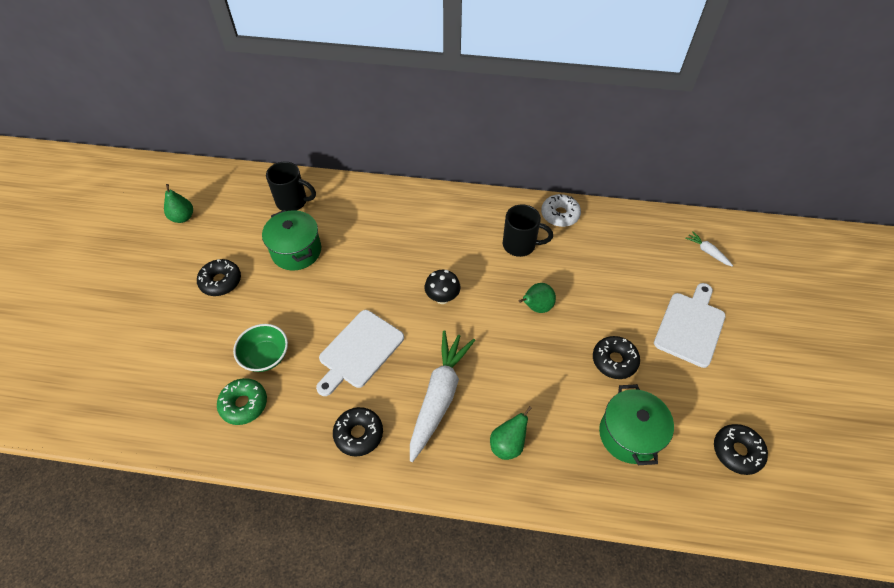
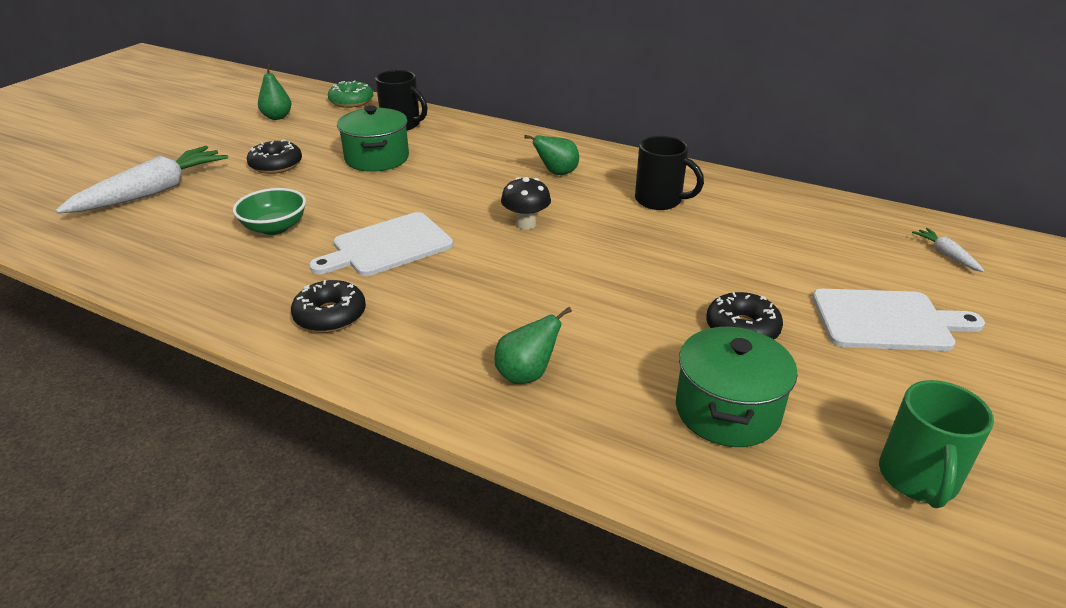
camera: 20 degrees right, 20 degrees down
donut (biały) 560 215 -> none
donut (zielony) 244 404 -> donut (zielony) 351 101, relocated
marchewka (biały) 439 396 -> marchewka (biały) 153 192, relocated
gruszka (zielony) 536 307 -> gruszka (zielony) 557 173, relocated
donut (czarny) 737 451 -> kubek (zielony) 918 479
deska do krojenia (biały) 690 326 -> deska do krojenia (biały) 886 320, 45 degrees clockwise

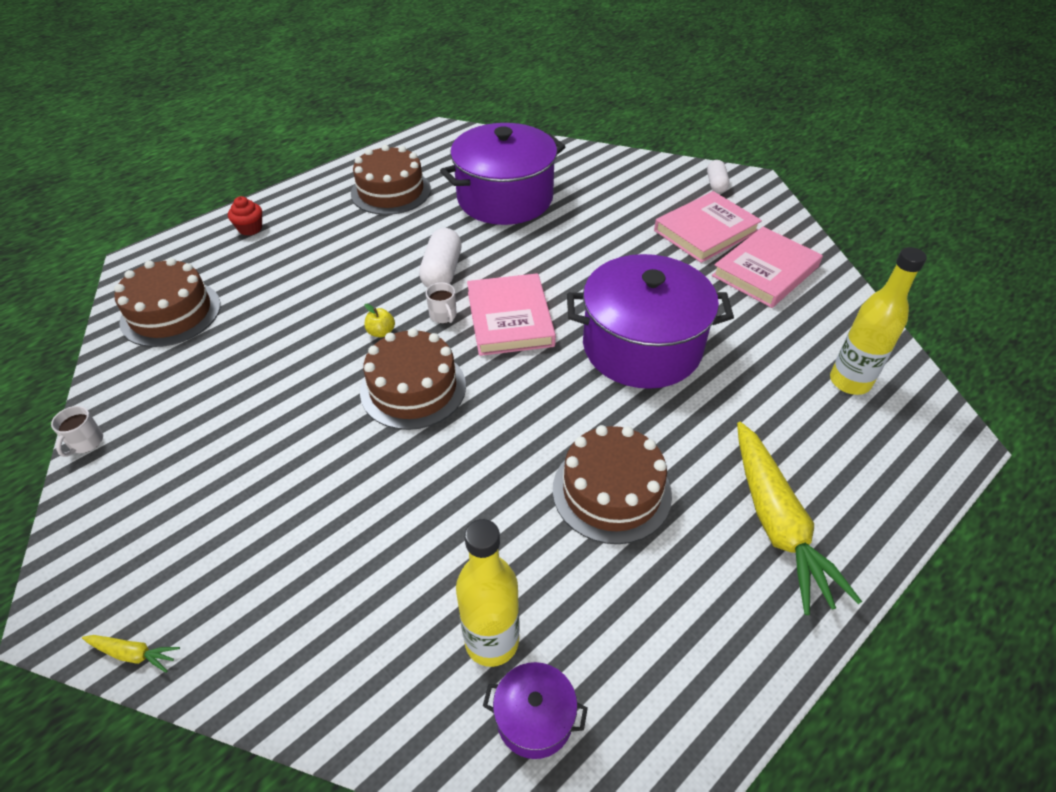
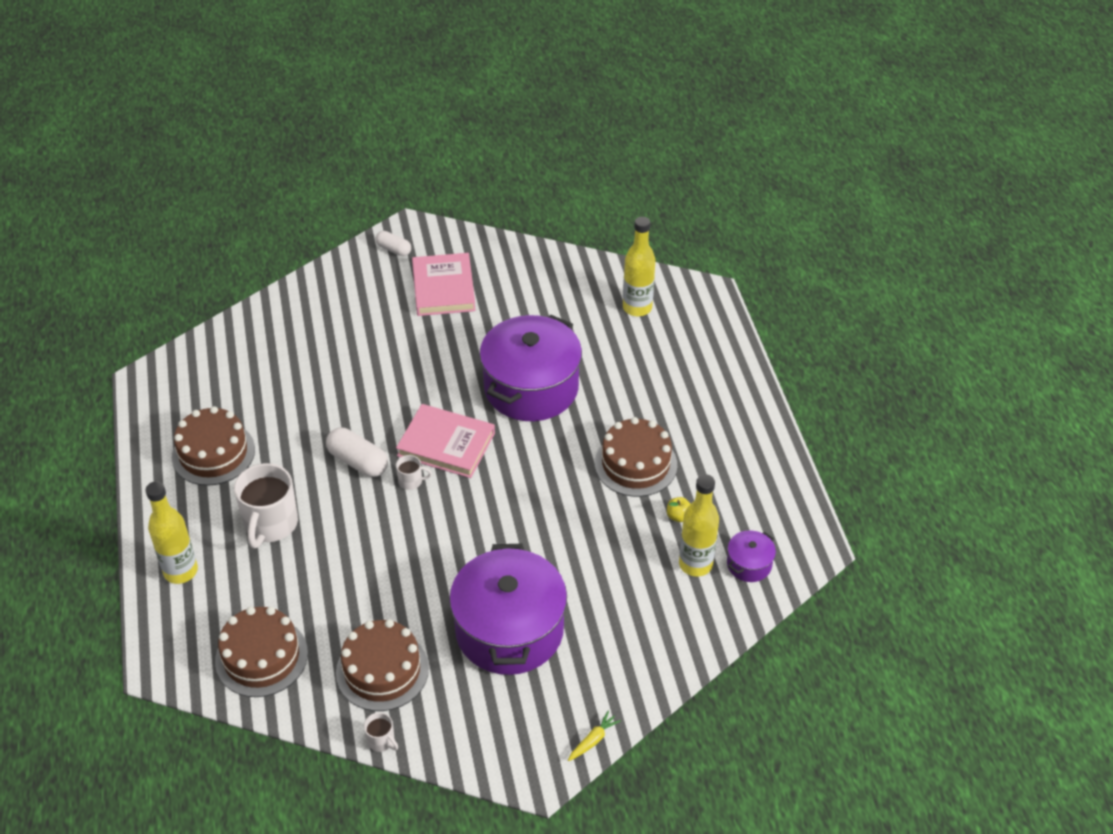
camera: 60 degrees left, 0 degrees up
książka (różowy) 765 271 -> none
marchewka (żółty) 777 524 -> none
none -> kubek (biały) 270 524
tort (brązowy) 413 388 -> tort (brązowy) 382 670, relocated
jabłko (żółty) 381 332 -> jabłko (żółty) 678 516, relocated
garnek (fioletowy) 505 198 -> garnek (fioletowy) 509 630, relocated
muffinka (czerwony) 250 228 -> butelka (żółty) 181 571

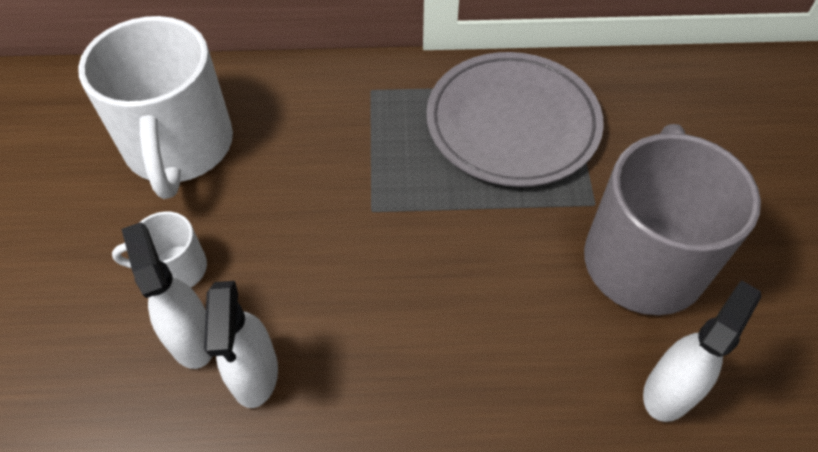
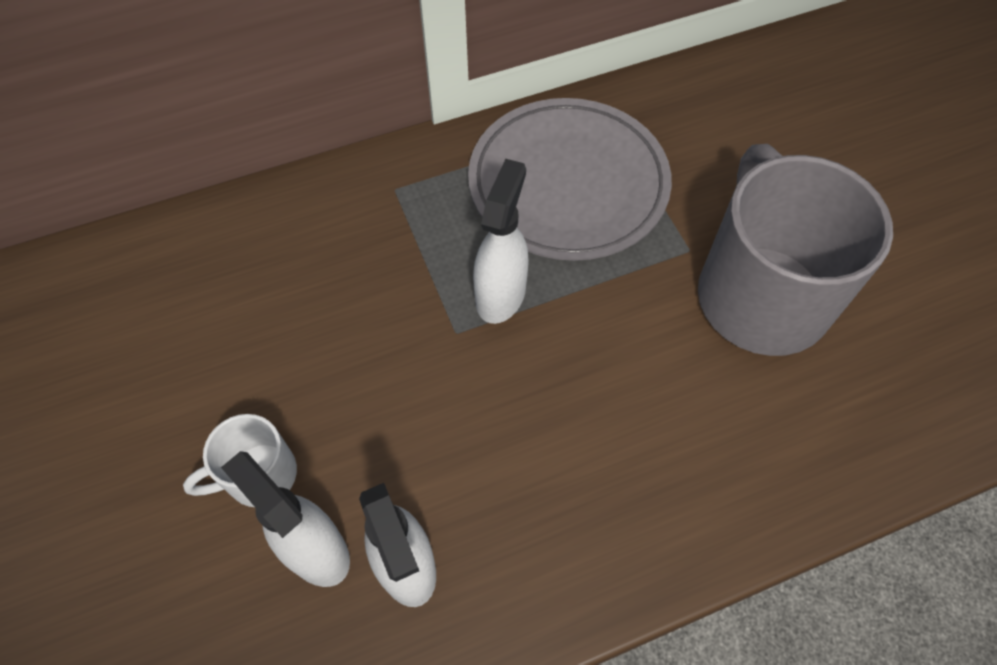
camera: 20 degrees left, 5 degrees up
kubek (biały) 179 147 -> none
spryskiwacz (biały) 670 390 -> spryskiwacz (biały) 501 294, relocated

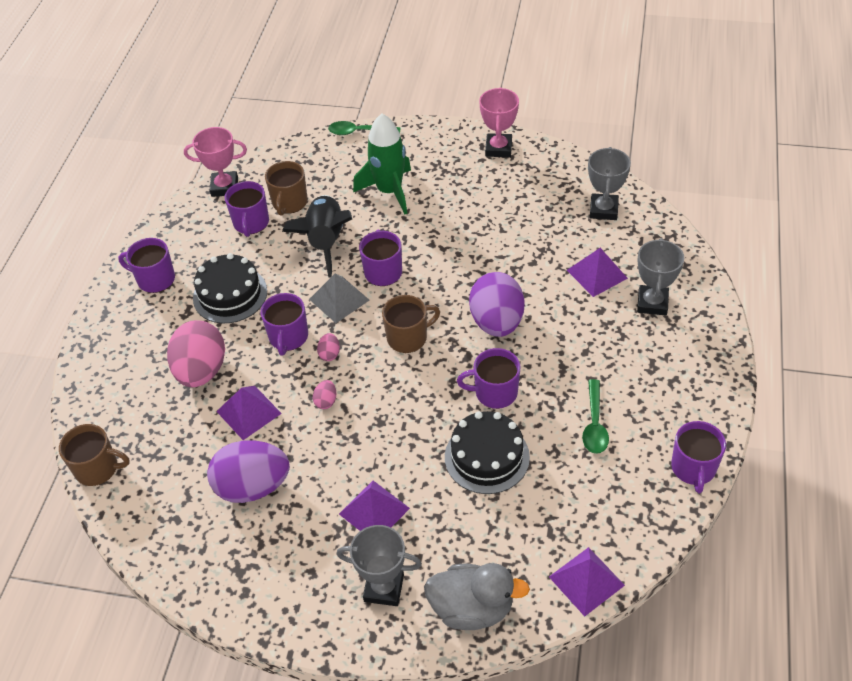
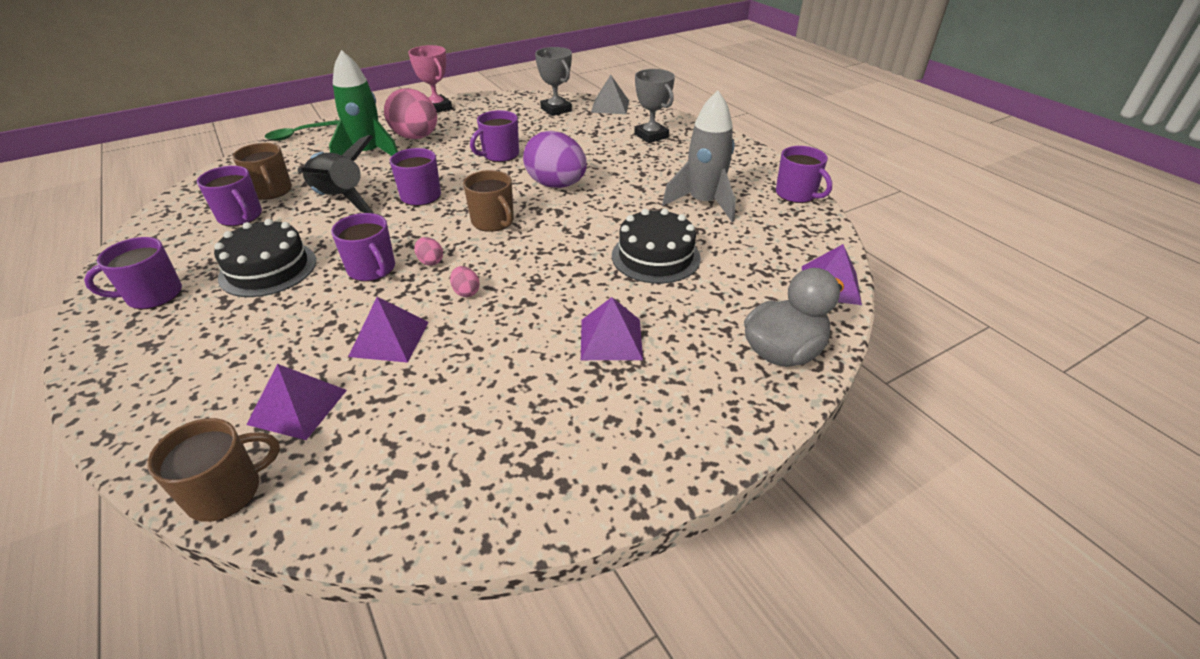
camera: 45 degrees left, 10 degrees down
puchar (różowy) 224 187 -> none
jajko (fioletowy) 253 487 -> none
puchar (szary) 384 588 -> none
jajko (różowy) 201 371 -> jajko (różowy) 416 137, relocated
piramida (szary) 339 299 -> piramida (szary) 610 106, relocated
kubek (fioletowy) 495 392 -> kubek (fioletowy) 500 155, relocated
piramida (fioletowy) 597 274 -> piramida (fioletowy) 298 406, relocated
łyżka (zielony) 594 424 -> rakieta (szary) 703 203
kubek (brązowy) 408 337 -> kubek (brązowy) 493 222, 120 degrees clockwise

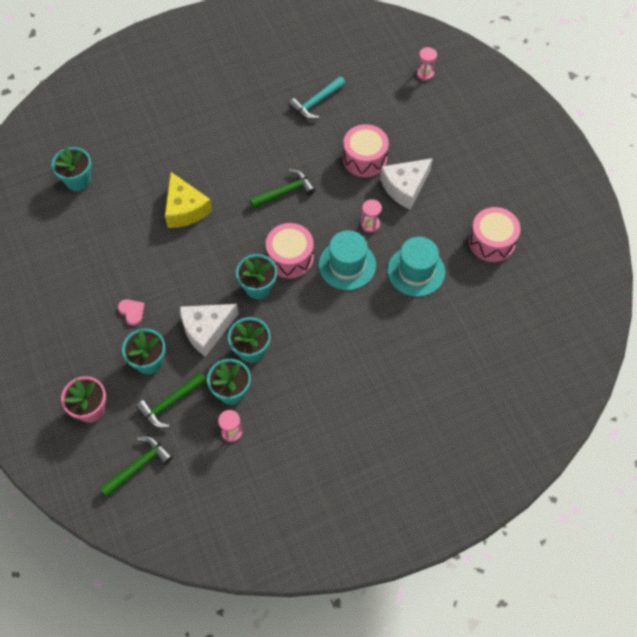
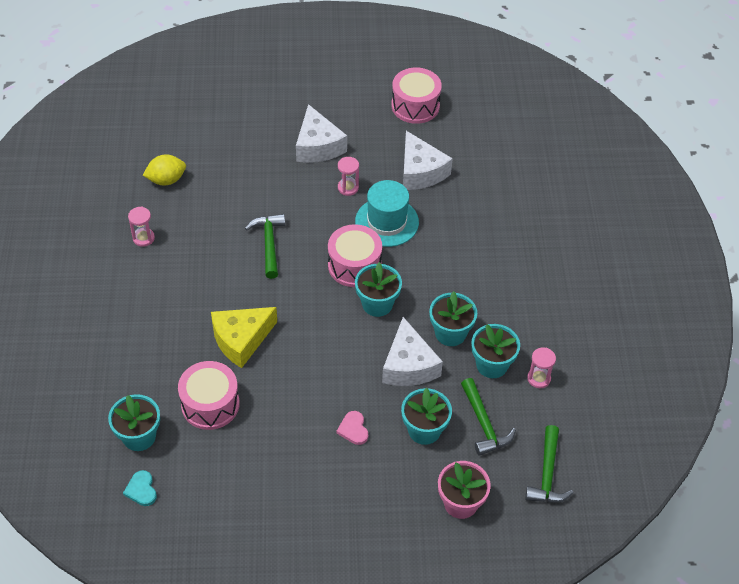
camera: 70 degrees left, 10 degrees down
none -> serce (turkusowy) 141 490
bęben (różowy) 364 159 -> bęben (różowy) 210 404, relocated
klepsydra (różowy) 425 74 -> klepsydra (różowy) 143 238, relocated
młotek (turkusowy) 316 102 -> cytryna (żółty) 166 180
kapelusz (turkusowy) 416 271 -> ser (biały) 420 171
młotek (zielony) 139 466 -> młotek (zielony) 547 474, 150 degrees counterclockwise
serce (różowy) 132 312 -> serce (różowy) 353 429, 90 degrees counterclockwise
ser (żółty) 185 209 -> ser (żółty) 241 340, 150 degrees clockwise

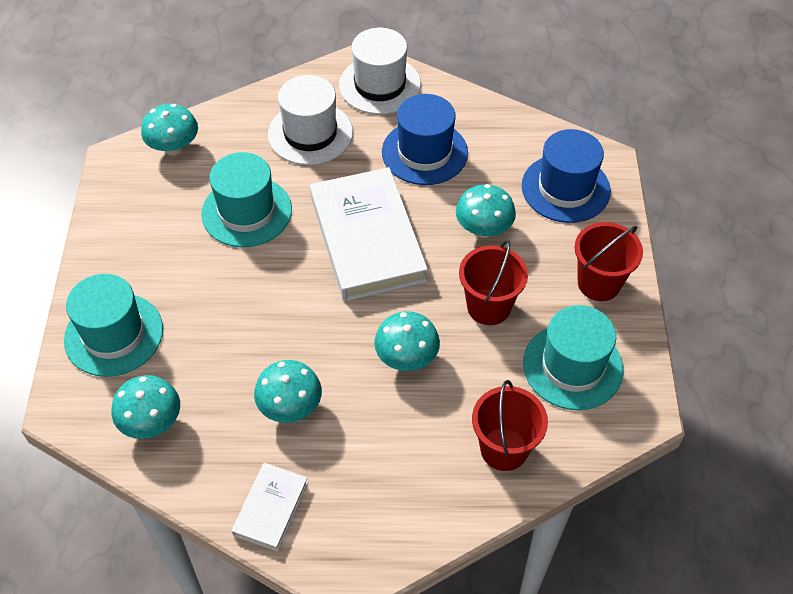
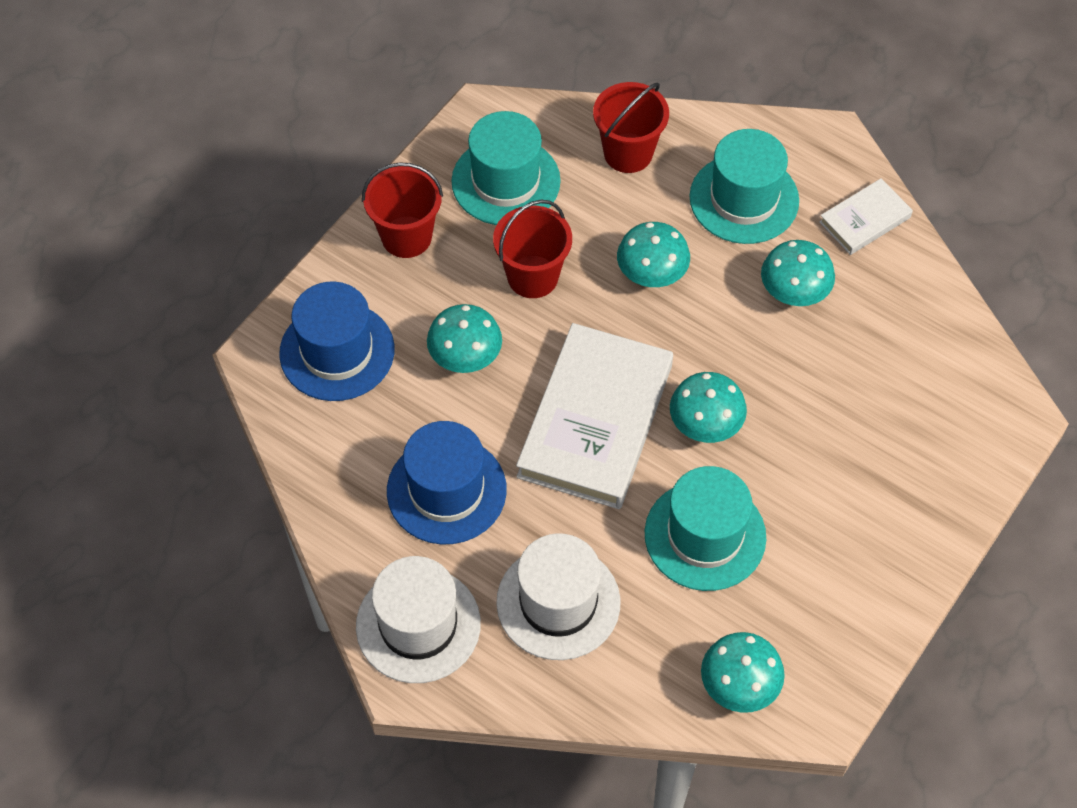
camera: 145 degrees left, 5 degrees up
kapelusz (turkusowy) 114 334 -> kapelusz (turkusowy) 744 199, relocated
grzyb (turkusowy) 152 422 -> grzyb (turkusowy) 705 426, relocated

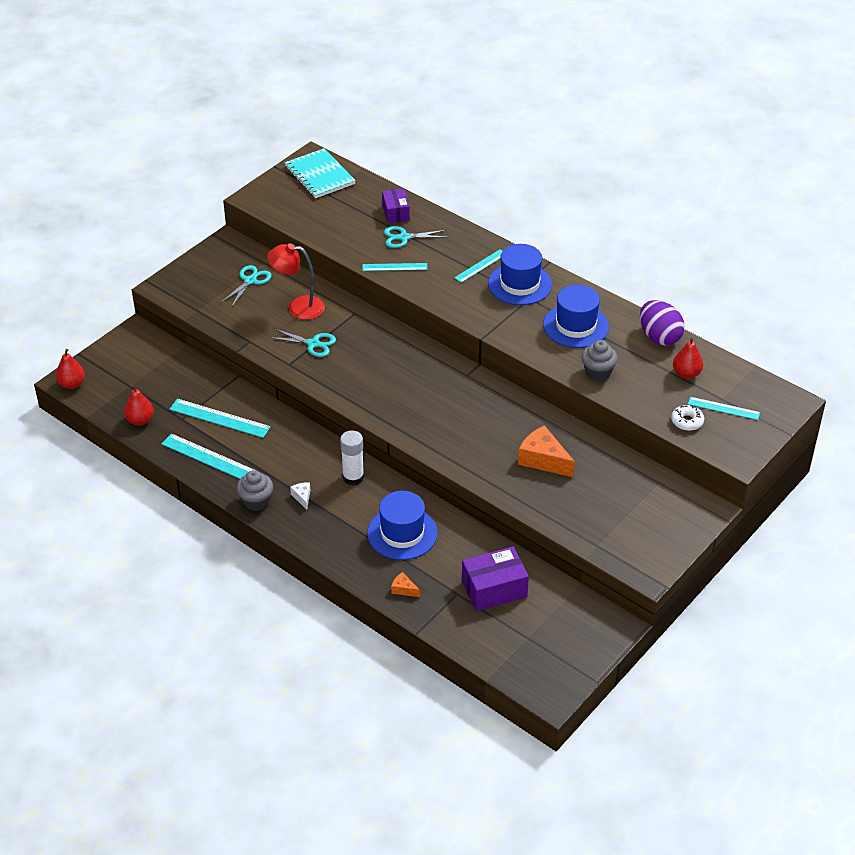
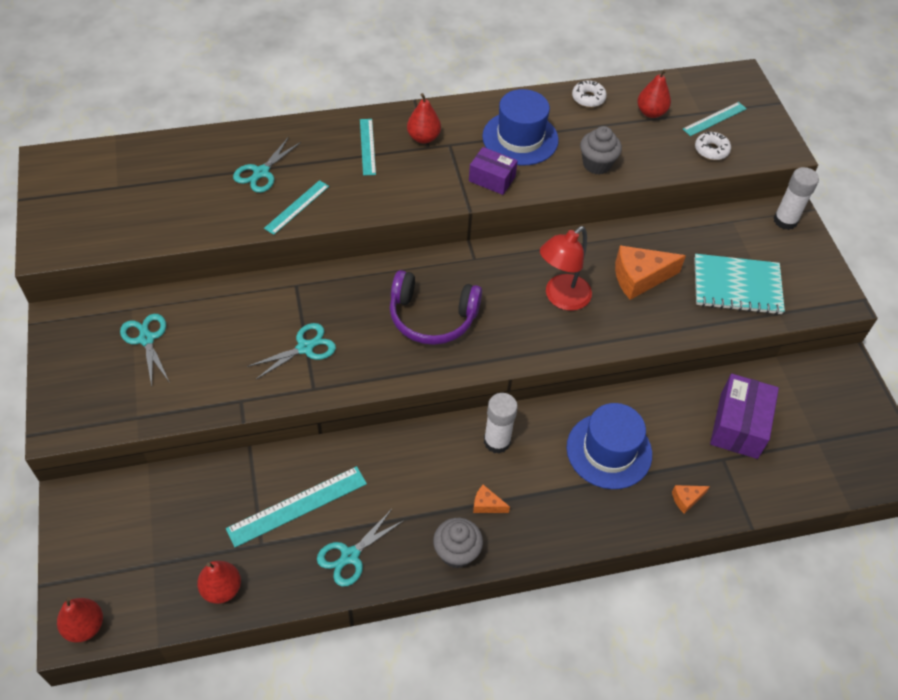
camera: 55 degrees left, 10 degrees up
none -> słuchawki (fioletowy) 432 317
none -> klej w sztyfcie (biały) 785 220
lampka (czerwony) 298 307 -> lampka (czerwony) 561 298, relocated
zeszyt (turkusowy) 320 175 -> zeszyt (turkusowy) 737 286, relocated
pudełko (fioletowy) 396 213 -> pudełko (fioletowy) 492 179, relocated
linijka (turkusowy) 209 458 -> nożyczki (turkusowy) 350 556
kapelusz (niebieski) 520 284 -> gruszka (czerwony) 423 137
jajko (fioletowy) 659 337 -> donut (biały) 588 98
ser (biały) 302 497 -> ser (pomarańczowy) 487 505

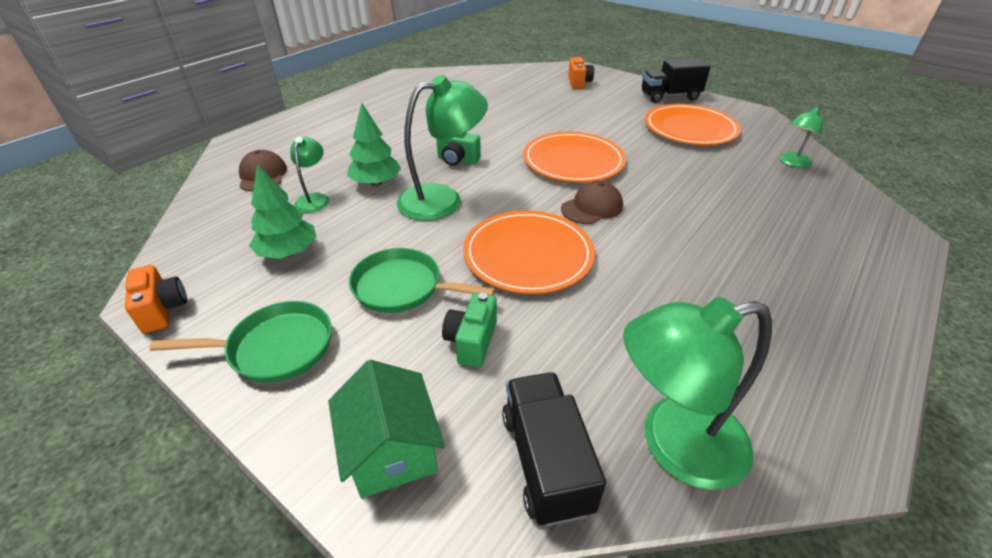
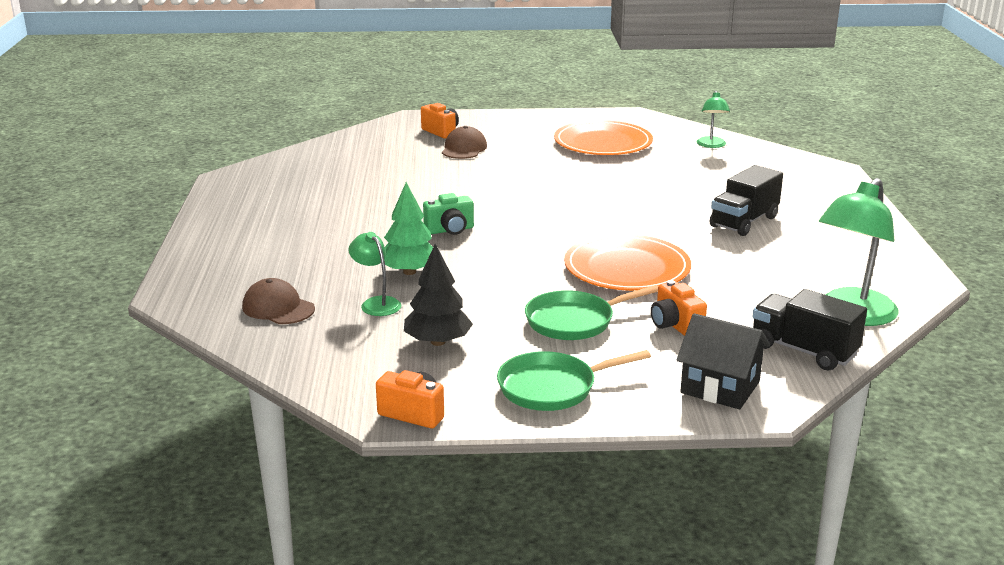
camera: 40 degrees left, 15 degrees down
lampka (zielony) 443 199 -> none
talerz (pomarańczowy) 573 161 -> none
czapka (brązowy) 592 207 -> czapka (brązowy) 464 149, relocated
ciężarówka (czarny) 669 96 -> ciężarówka (czarny) 744 222, relocated
drzewko (zielony) 288 252 -> drzewko (czarny) 437 342
domek (zielony) 392 450 -> domek (czarny) 720 387
aparat fotograficzny (zielony) 471 342 -> aparat fotograficzny (pomarańczowy) 675 325
patelnia (zielony) 275 348 -> patelnia (zielony) 552 387, 150 degrees counterclockwise

